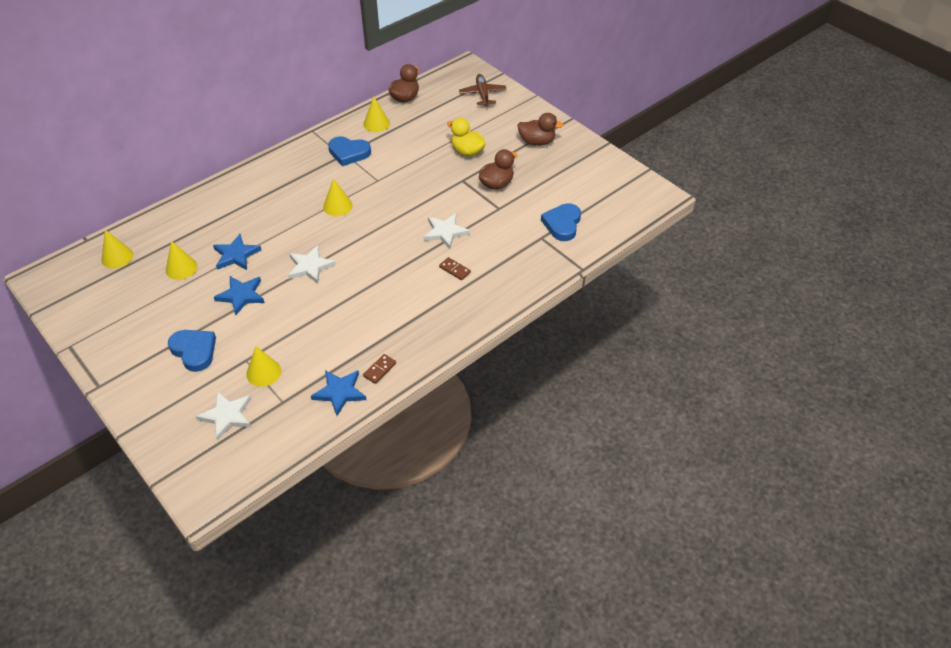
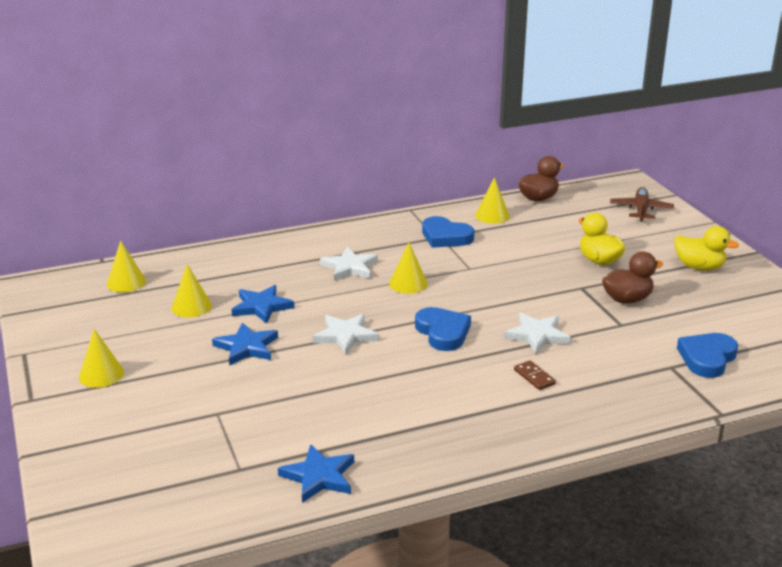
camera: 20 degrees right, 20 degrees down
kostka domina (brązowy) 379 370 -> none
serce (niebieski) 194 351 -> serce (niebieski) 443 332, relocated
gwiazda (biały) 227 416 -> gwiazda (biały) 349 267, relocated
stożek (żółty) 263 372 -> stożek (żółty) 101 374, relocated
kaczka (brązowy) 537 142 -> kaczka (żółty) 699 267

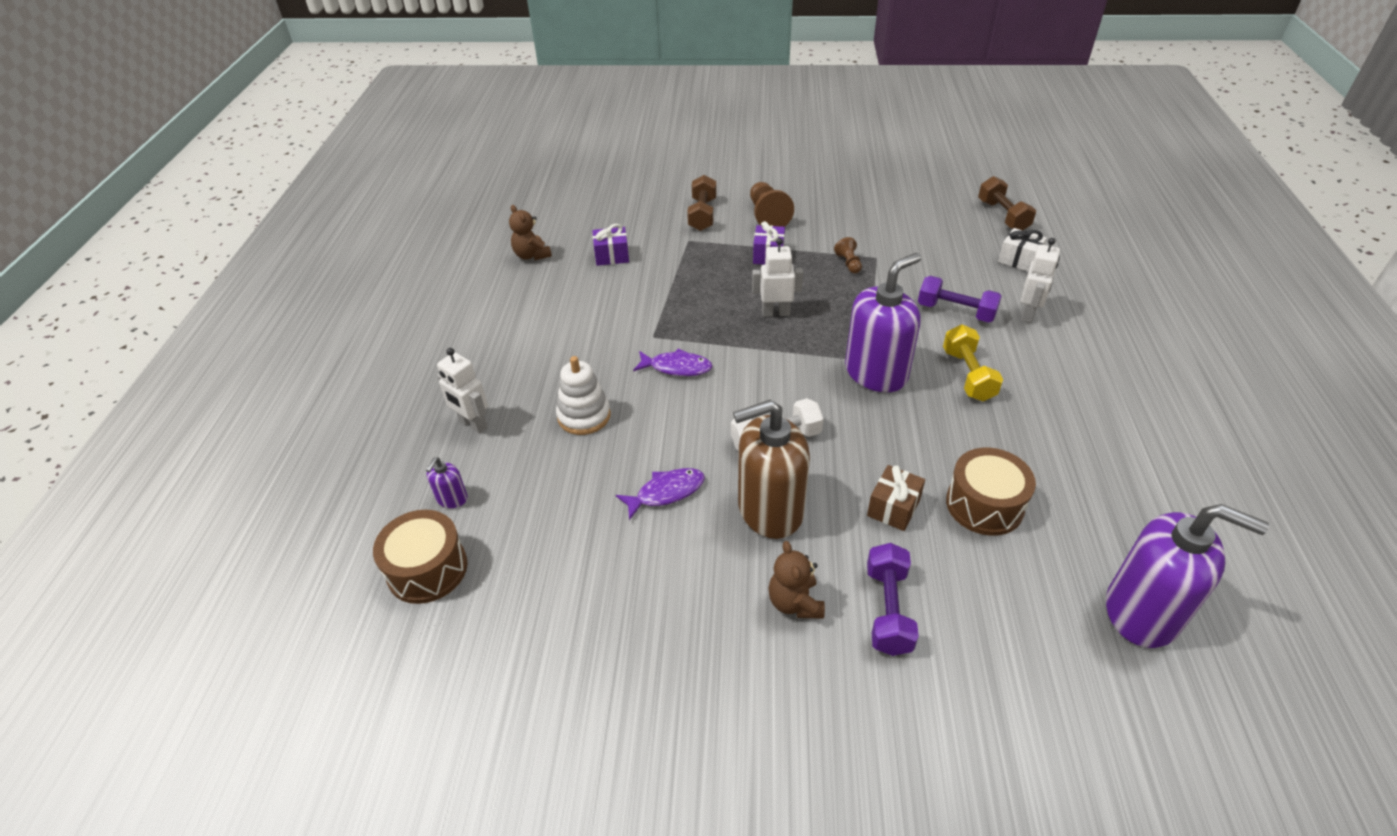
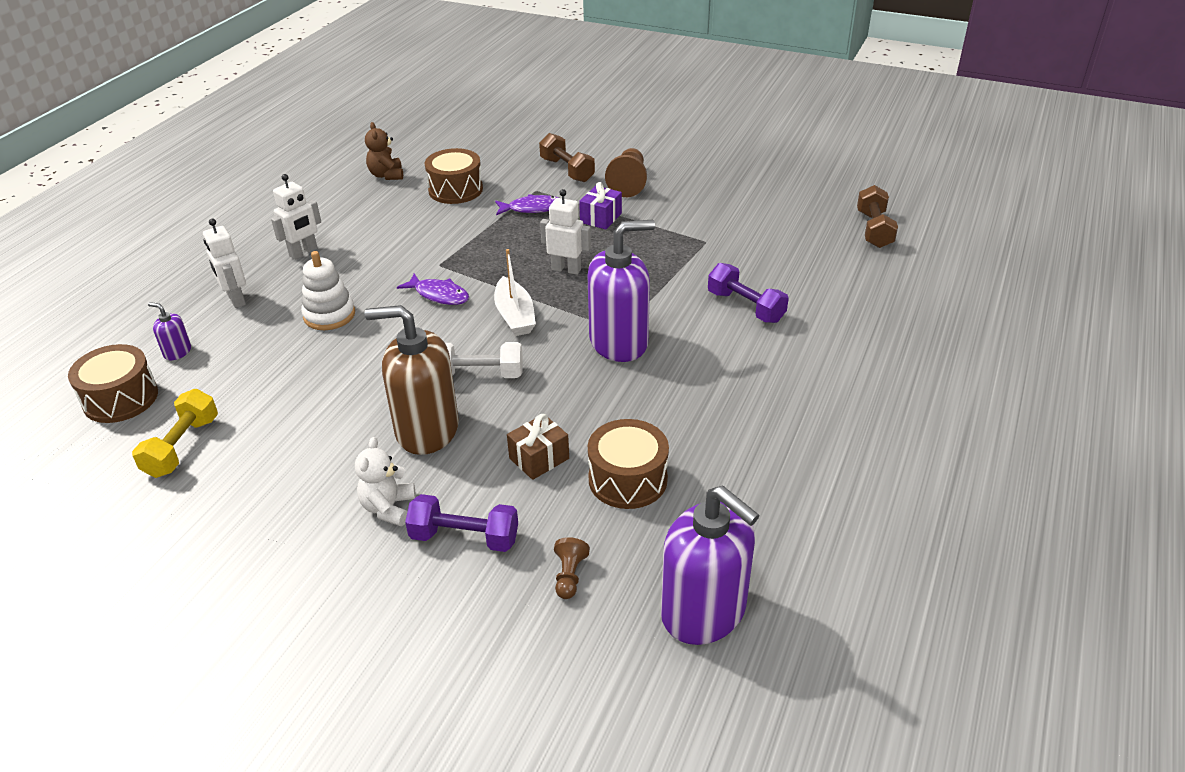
camera: 20 degrees right, 5 degrees down
prezent (biały) 1019 260 -> none
none -> łódka (biały) 515 316
ryba (fioletowy) 666 492 -> ryba (fioletowy) 532 208, relocated
pionek (brązowy) 848 263 -> pionek (brązowy) 569 576, relocated
hantel (żółty) 968 375 -> hantel (żółty) 182 447, relocated
robot (biały) 1028 314 -> robot (biały) 303 253, relocated
prezent (fioletowy) 612 256 -> bęben (brązowy) 455 190
miś (brązowy) 795 602 -> miś (biały) 388 508
dozownik mydła (fioletowy) 452 498 -> dozownik mydła (fioletowy) 177 352, 75 degrees clockwise
hantel (brązowy) 702 214 -> hantel (brązowy) 567 170, 60 degrees counterclockwise
hantel (fioletowy) 888 610 -> hantel (fioletowy) 464 538, 75 degrees clockwise

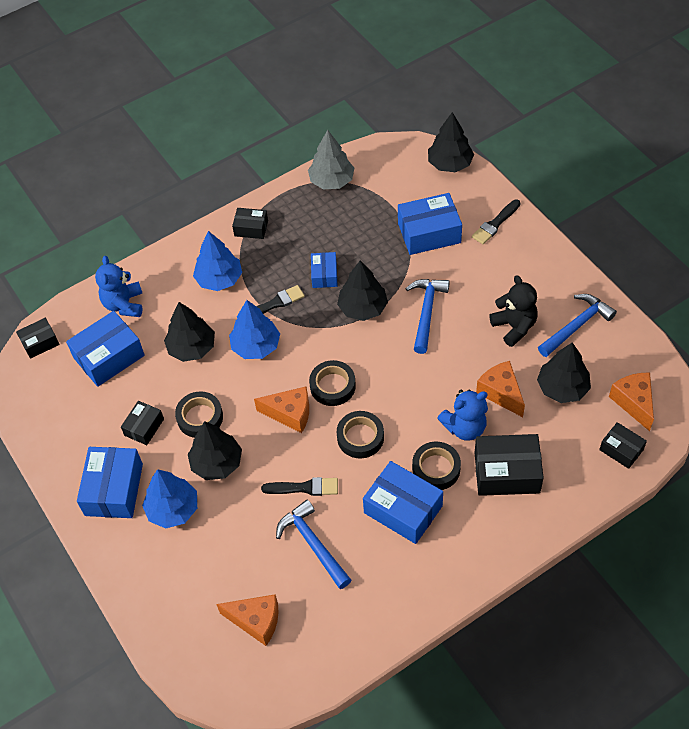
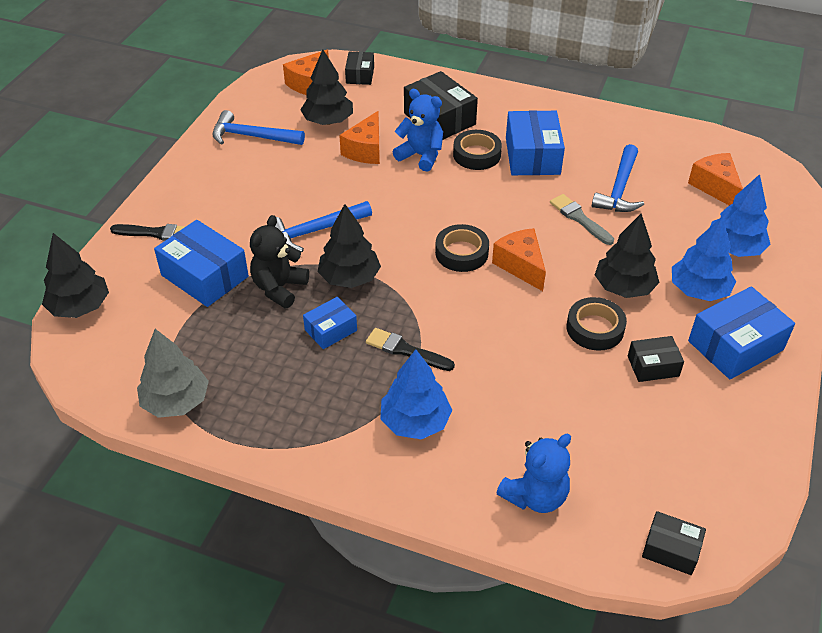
camera: 130 degrees left, 10 degrees down
pudełko (niebieski) 109 357 -> none
drzewko (czarny) 192 348 -> none
pudełko (czarny) 251 228 -> none
taśma klejąca (czarny) 360 437 -> none
drzewko (niebieski) 256 346 -> drzewko (niebieski) 734 248, relocated
miś (czarny) 514 327 -> miś (czarny) 279 288, relocated
pędzel (czarny) 304 488 -> pędzel (szary) 579 218

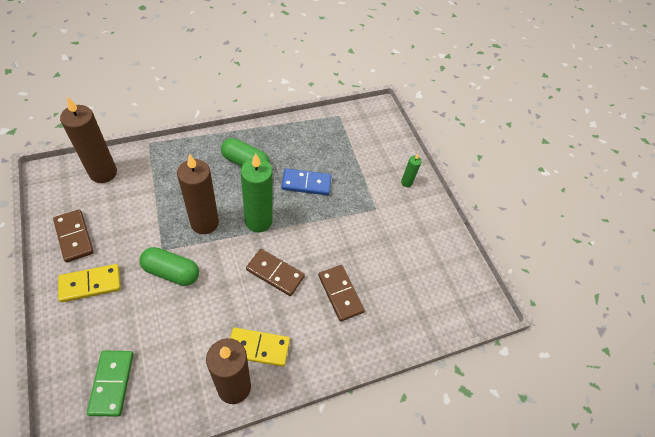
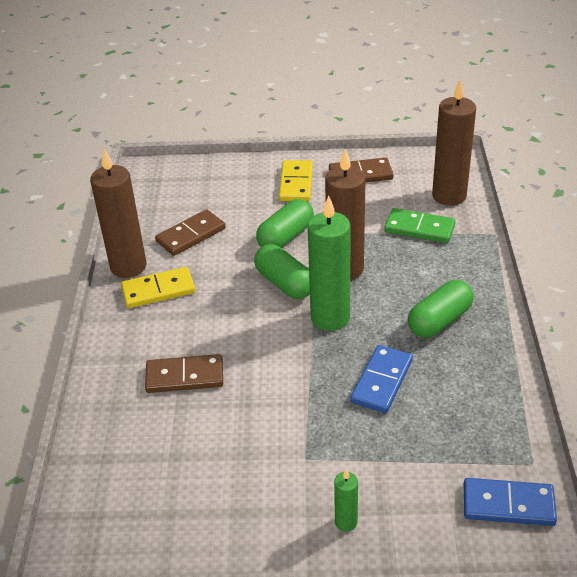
camera: 120 degrees right, 15 degrees down
none -> kapsułka (zielony) 284 283
none -> kostka domina (niebieski) 508 505
kostka domina (zielony) 111 383 -> kostka domina (zielony) 419 228, relocated
kostka domina (brązowy) 275 273 -> kostka domina (brązowy) 191 235, relocated
kostka domina (żółty) 258 348 -> kostka domina (żółty) 158 290, 45 degrees clockwise

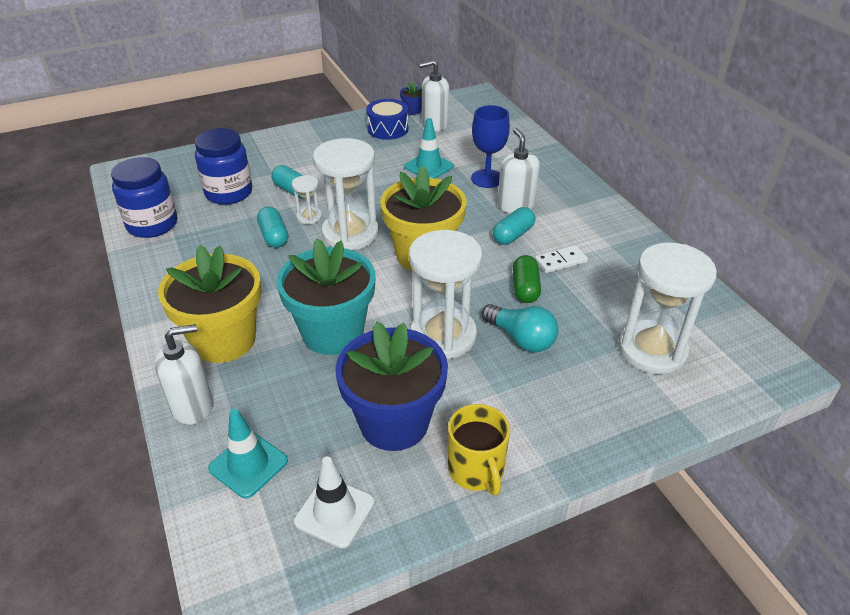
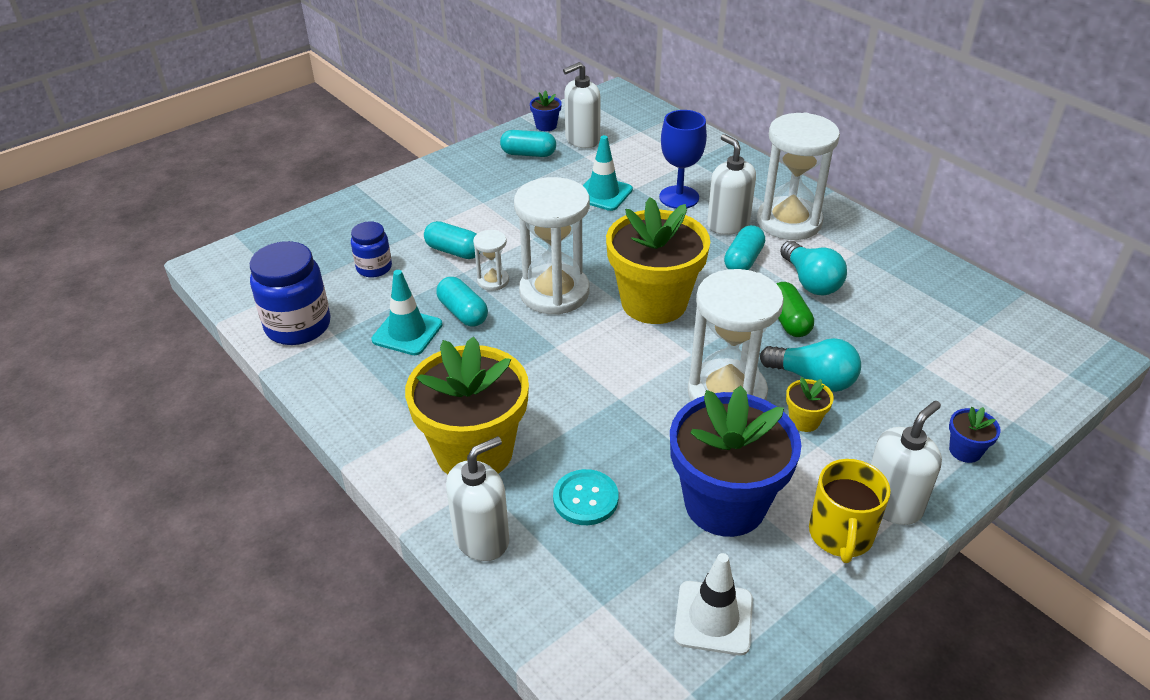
camera: 15 degrees left, 0 degrees up
doniczka (turkusowy) 333 333 -> none
none -> guzik (turkusowy) 585 499
none -> doniczka (żółty) 804 420
none -> dozownik mydła (biały) 892 504
none -> doniczka (niebieski) 965 451
pachołek (turkusowy) 248 464 -> pachołek (turkusowy) 407 332, relocated
klepsydra (biały) 652 350 -> klepsydra (biały) 789 222, relocated
bęben (niebieski) 388 129 -> kapsułka (turkusowy) 528 154
kostka domina (biały) 560 261 -> żarówka (turkusowy) 810 281
kubek (żółty) 476 470 -> kubek (żółty) 841 535, 45 degrees clockwise
słoik (niebieski) 229 193 -> słoik (niebieski) 374 268, x0.58

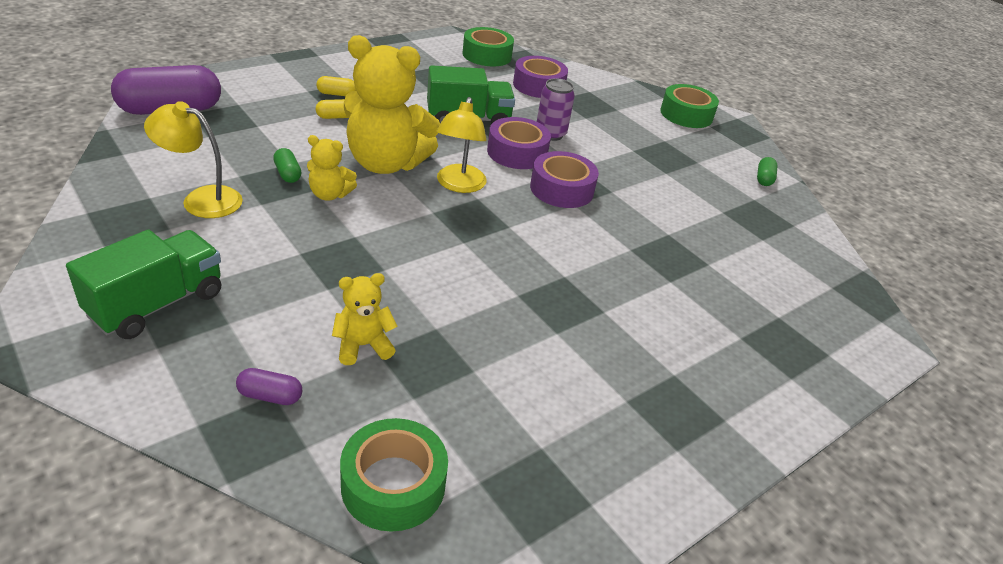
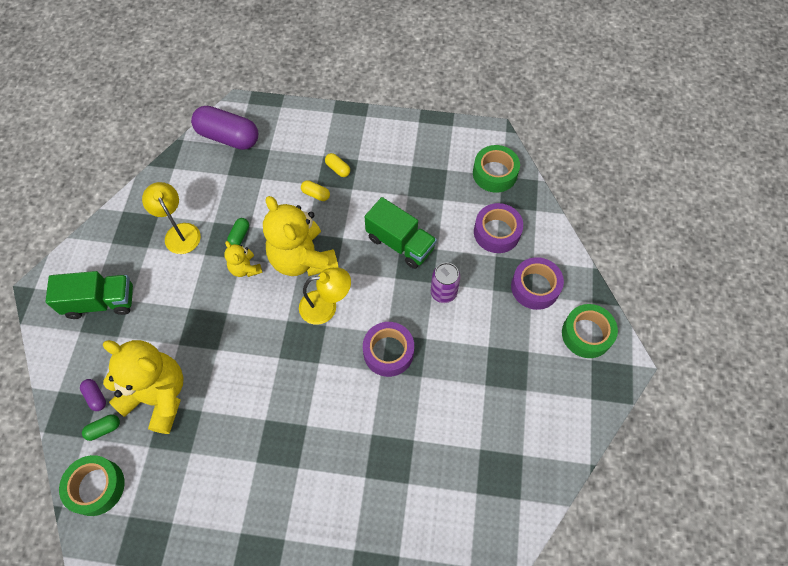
camera: 50 degrees right, 25 degrees up
taśma klejąca (fioletowy) 517 152 -> taśma klejąca (fioletowy) 535 287, relocated
kapsułka (zielony) 764 179 -> kapsułka (zielony) 104 429, relocated
lampka (żółty) 459 185 -> lampka (żółty) 326 306, 150 degrees counterclockwise
miś (żółty) 363 345 -> miś (żółty) 158 396, x2.09

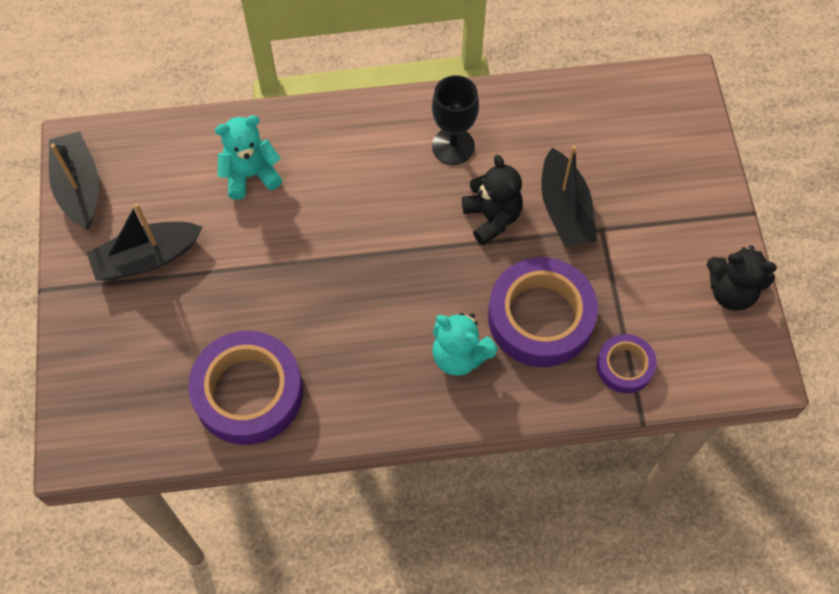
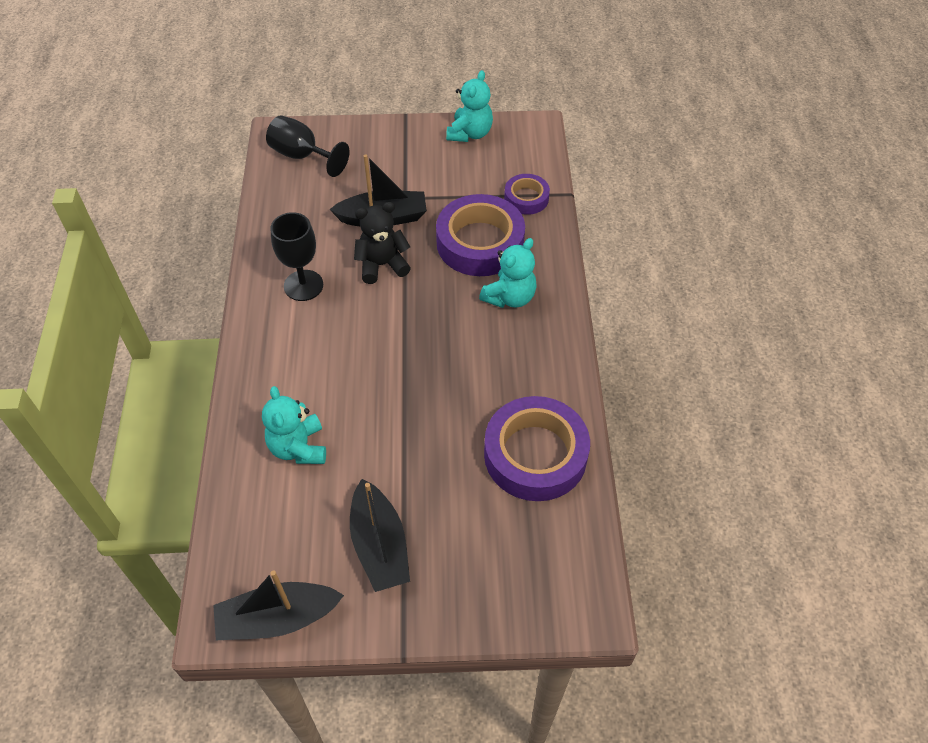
camera: 85 degrees left, 10 degrees down
none -> kielich (czarny) 302 156
miś (czarny) 731 291 -> miś (turkusowy) 470 133

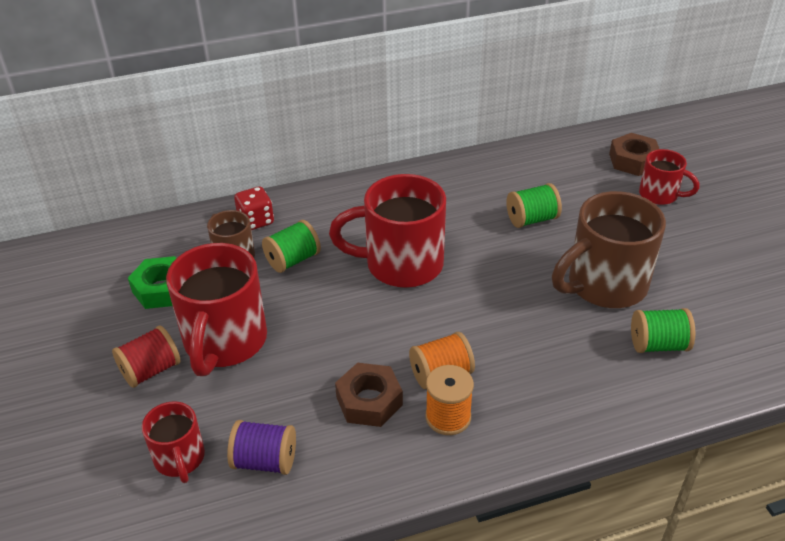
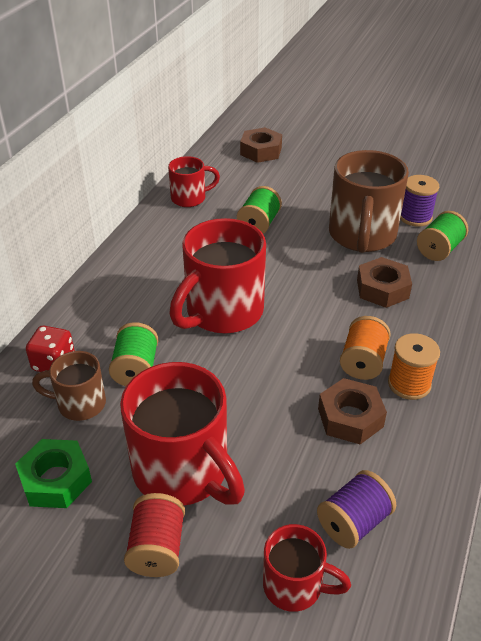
camera: 50 degrees left, 0 degrees up
none -> nakrętka (brązowy) 382 289
none -> szpulka (fioletowy) 415 217
kubek (czerwony) 660 195 -> kubek (czerwony) 190 198, relocated

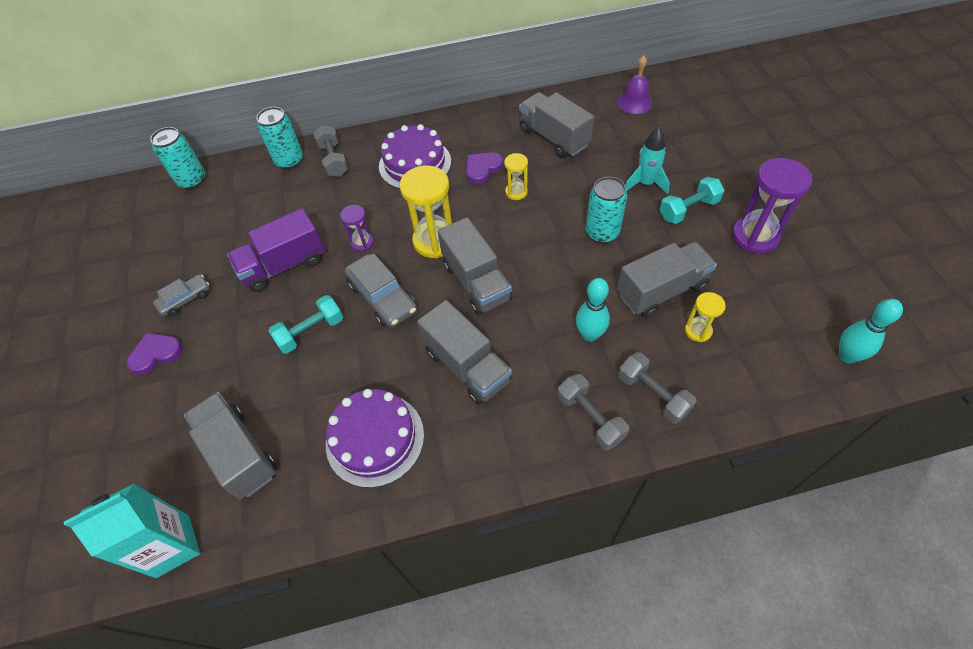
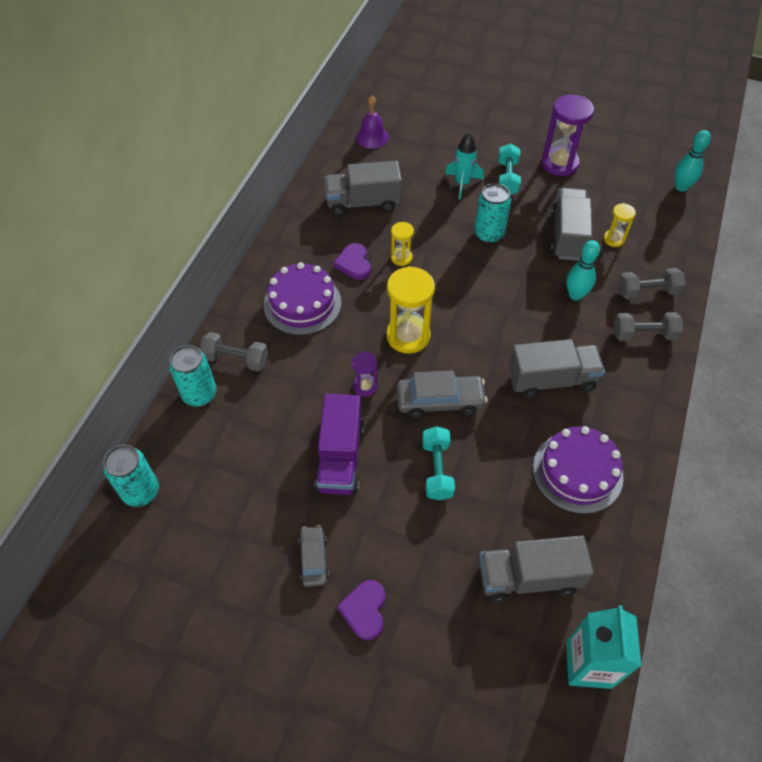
camera: 60 degrees left, 0 degrees up
ciężarówka (szary) 476 282 -> none

